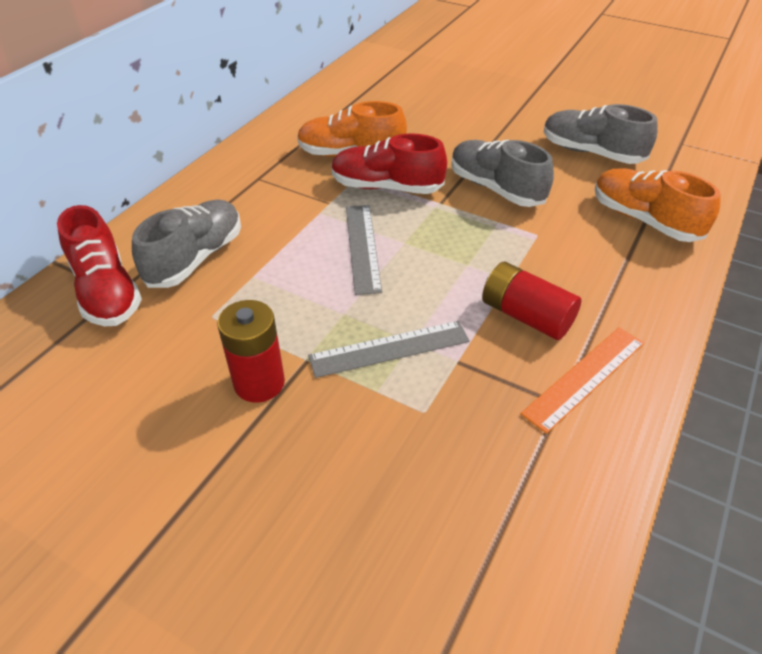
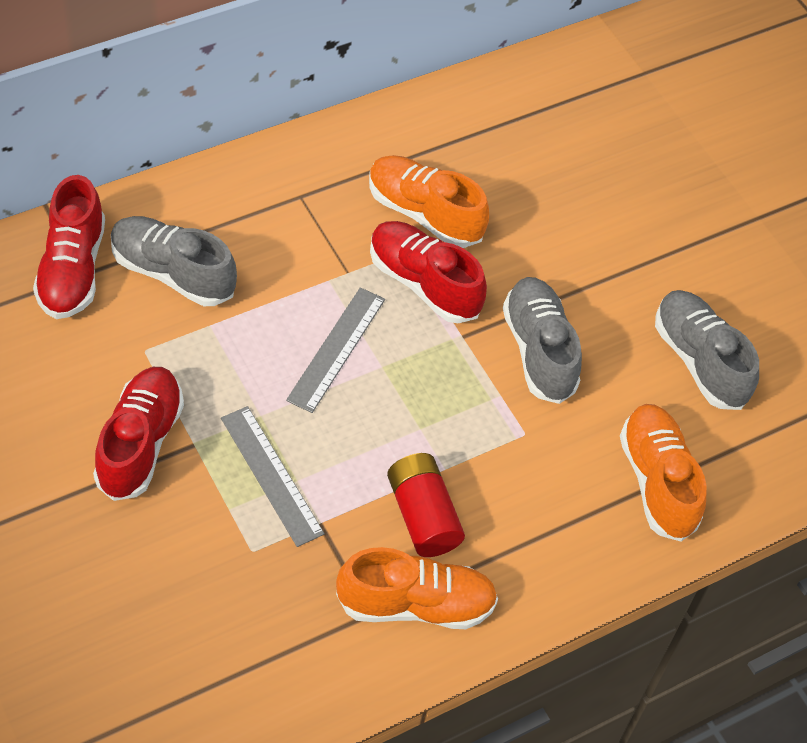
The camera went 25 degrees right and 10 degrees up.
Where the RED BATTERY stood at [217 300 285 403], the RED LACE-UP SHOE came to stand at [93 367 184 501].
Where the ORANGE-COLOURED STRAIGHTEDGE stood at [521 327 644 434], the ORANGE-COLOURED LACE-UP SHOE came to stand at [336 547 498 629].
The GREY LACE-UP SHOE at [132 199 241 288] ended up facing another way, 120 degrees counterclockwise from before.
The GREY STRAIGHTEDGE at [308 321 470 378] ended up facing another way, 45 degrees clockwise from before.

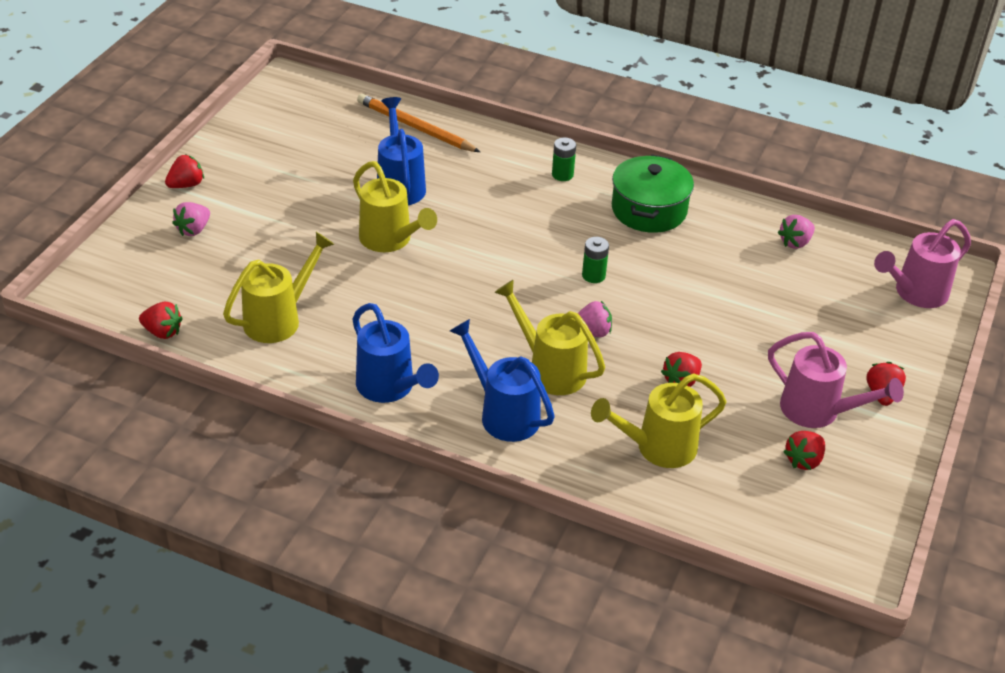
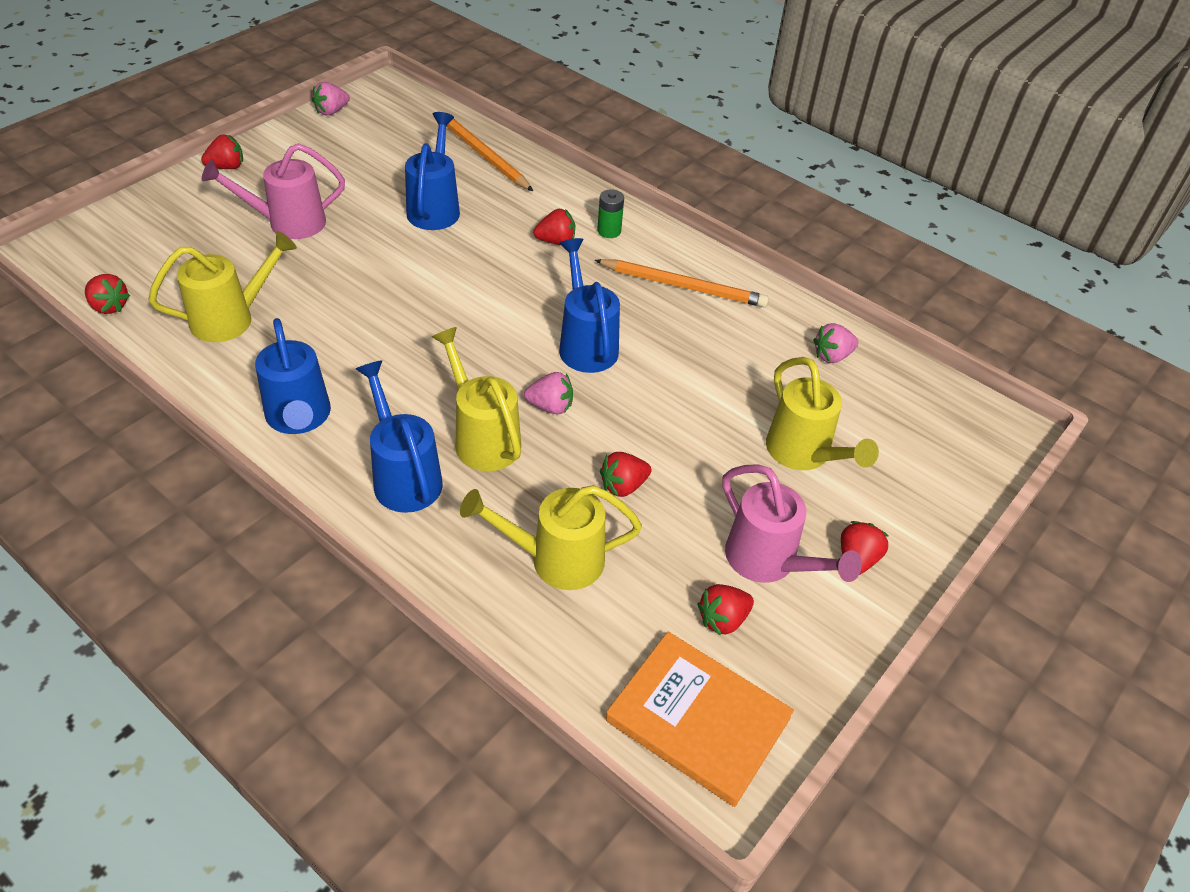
The camera went 15 degrees right and 5 degrees up.
The second view gained the RED BERRY at [533 209 575 245].
The second view gained the ORANGE-COLOURED HARDBACK at [606 632 794 807].
The PINK BERRY ended up elsewhere, having gone from [172 202 210 236] to [312 82 350 115].
The GOLDEN SPRINKLING CAN ended up elsewhere, having gone from [353 161 437 252] to [766 357 879 470].
The PINK SPRINKLING CAN ended up elsewhere, having gone from [874 219 971 308] to [202 143 345 239].
Where the GREEN BATTERY stood at [582 237 609 283], the ROYAL BLUE SPRINKLING CAN came to stand at [559 238 620 373].
Where the GREEN COOKING POT stood at [612 154 694 233], the ORANGE-COLOURED WOODEN PENCIL came to stand at [595 259 769 307].

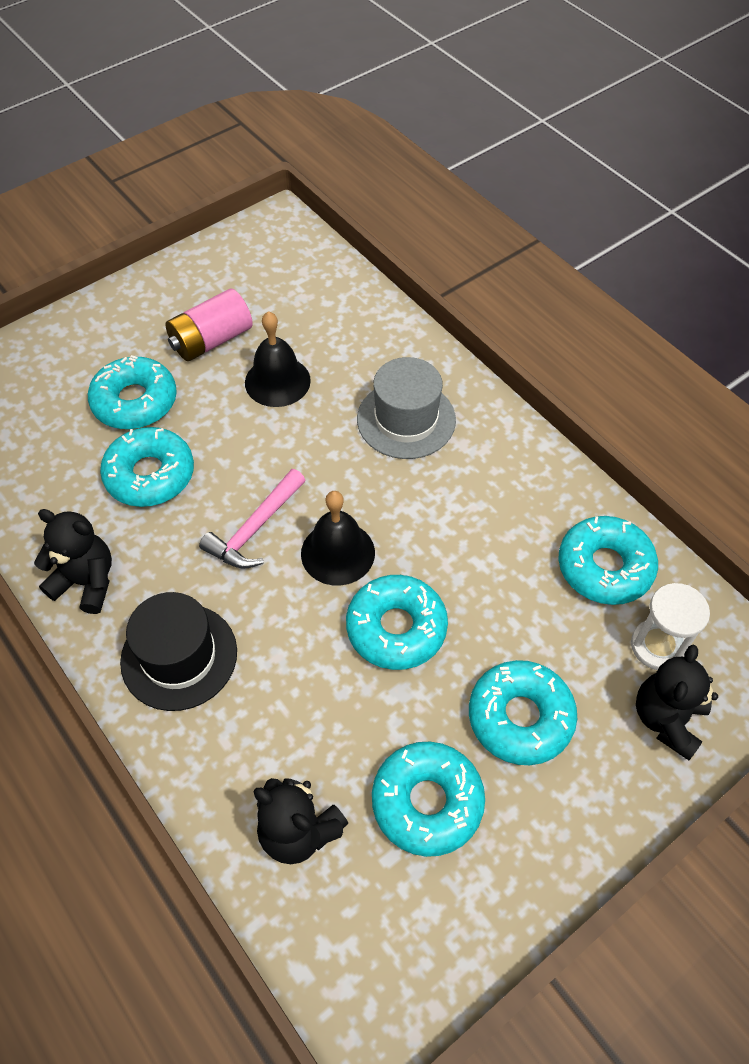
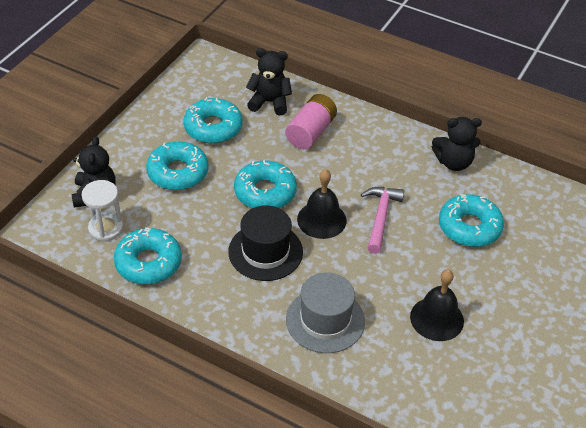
The camera went 155 degrees right and 10 degrees down.
The second view lost the AQUA DOUGHNUT at [88 355 177 429].
The EBONY TOP HAT ended up elsewhere, having gone from [120 592 237 711] to [228 206 303 281].
The PINK BATTERY ended up elsewhere, having gone from [165 289 253 361] to [285 94 337 149].

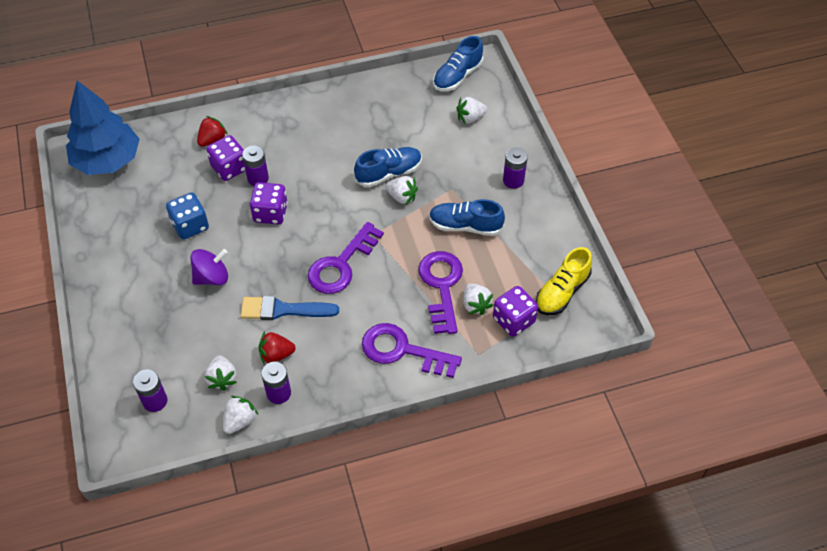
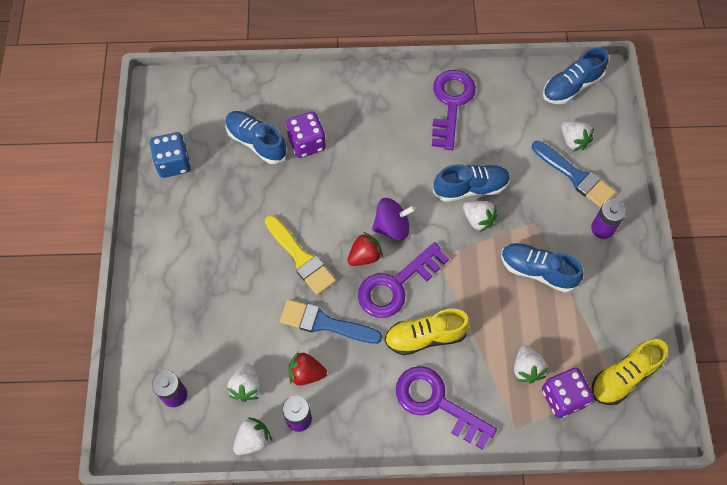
The camera went 15 degrees right and 10 degrees up.
The second view lost the ROYAL BLUE TREE at [66 80 140 175].
The second view lost the PURPLE BATTERY at [242 145 269 186].
The second view lost the PURPLE DICE at [250 182 288 224].
The second view gained the ROYAL BLUE LACE-UP SHOE at [225 111 288 164].
The second view gained the GOLDEN BRUSH at [265 215 336 295].
The second view gained the GOLDEN LACE-UP SHOE at [385 309 470 355].
The second view gained the ROYAL BLUE BRUSH at [532 141 616 208].
The ROYAL BLUE DICE ended up elsewhere, having gone from [166 192 209 239] to [150 132 191 178].
The PURPLE WHIRLIGIG ended up elsewhere, having gone from [190 249 228 285] to [372 198 415 241].
The RED BERRY ended up elsewhere, having gone from [197 116 228 147] to [347 232 383 266].
The PURPLE DOOR KEY ended up elsewhere, having gone from [418 251 463 334] to [432 70 476 150].
The PURE WHITE BERRY at [456 97 487 124] ended up facing another way, 120 degrees counterclockwise from before.

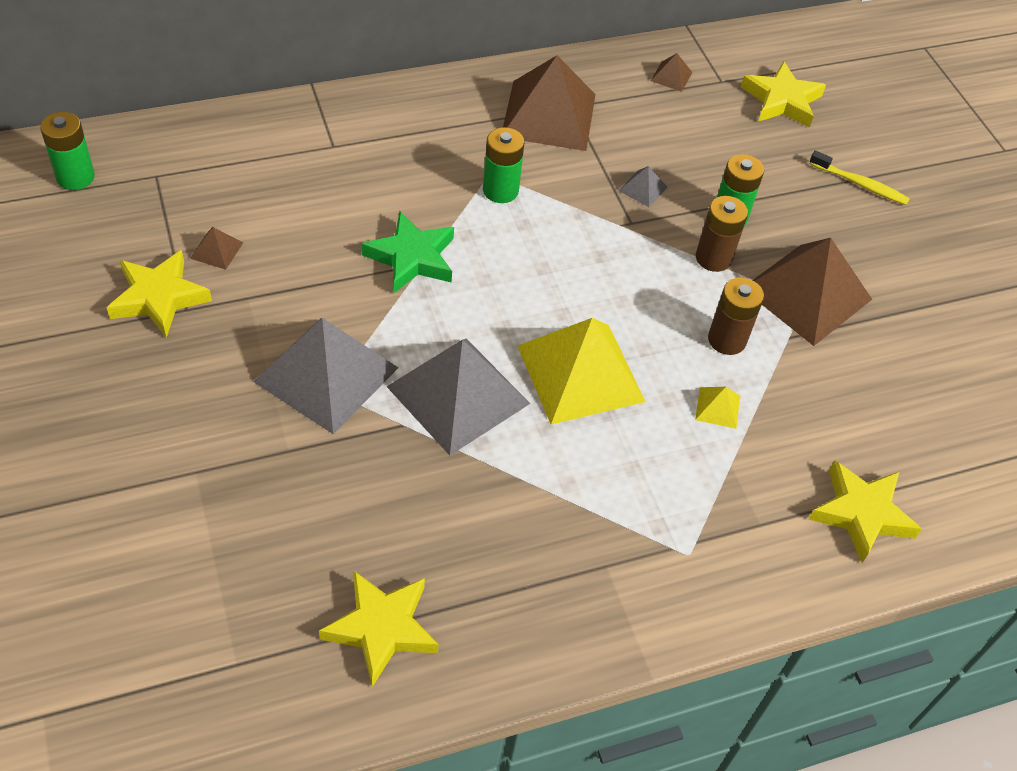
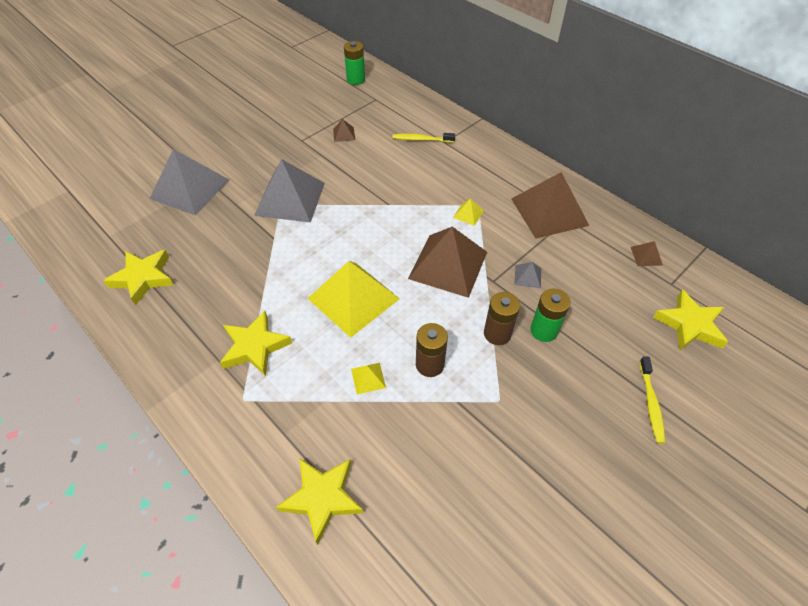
The camera went 70 degrees right and 0 degrees up.
The second view lost the GREEN STAR SHAPE at [362 211 454 293].
The second view gained the GOLDEN TOOTH BRUSH at [392 133 455 143].
The GOLDEN STAR SHAPE ended up elsewhere, having gone from [107 250 212 338] to [220 311 292 376].
The GREY PYRAMID SHAPE ended up elsewhere, having gone from [386 339 530 455] to [149 149 229 215].
The DARK BROWN PYRAMID SHAPE ended up elsewhere, having gone from [753 238 872 346] to [408 227 487 298].
Where the GREEN BATTERY stood at [483 127 524 203], the GOLDEN PYRAMID SHAPE came to stand at [453 199 484 226].

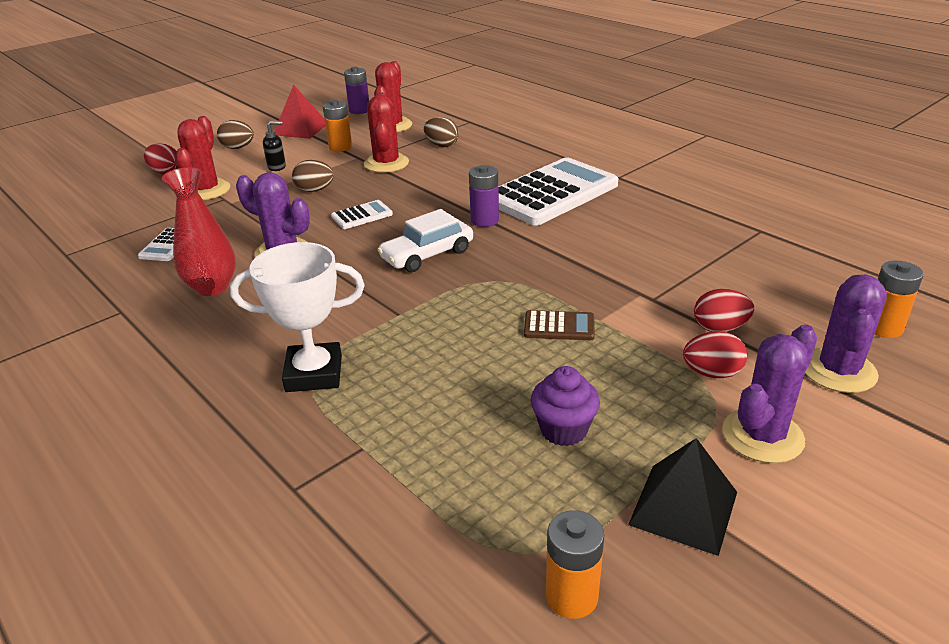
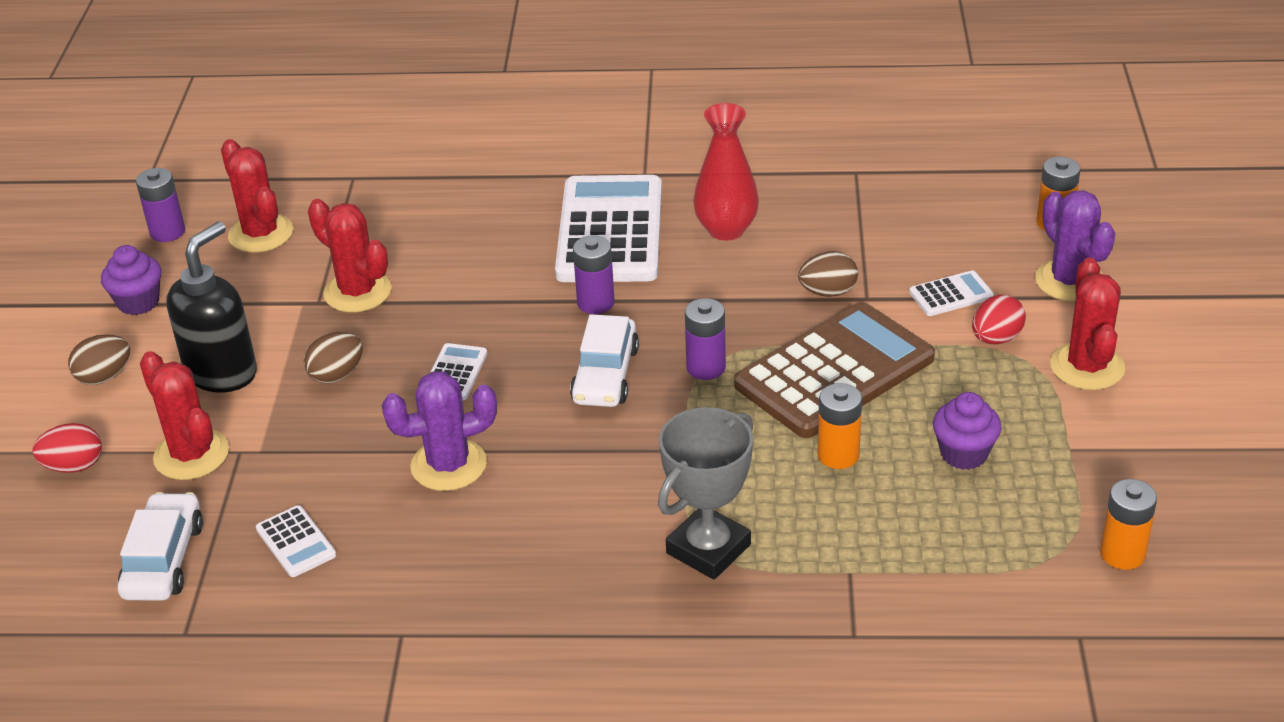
The camera went 45 degrees left and 5 degrees up.
The second view lost the EBONY PYRAMID SHAPE at [628 438 737 556].
The second view gained the PURE WHITE AUTOMOBILE at [118 492 203 601].
The second view gained the PURPLE BATTERY at [685 298 726 380].
The RED TALL VASE ended up elsewhere, having gone from [162 167 236 296] to [693 103 759 241].
The ORANGE-COLOURED BATTERY ended up elsewhere, having gone from [323 100 352 152] to [817 383 862 469].
The DARK BROWN EGG ended up elsewhere, having gone from [424 117 459 147] to [798 251 858 297].
Where the RED PYRAMID SHAPE stood at [275 84 325 139], the PURPLE CUPCAKE came to stand at [101 245 161 315].
Where the RED EGG stood at [694 289 754 332], the PURE WHITE POCKET CALCULATOR came to stand at [909 270 994 316].
What was the PURE WHITE AWARD CUP at [230 242 365 392] turned into the GREY AWARD CUP at [658 407 753 580].
What was the PURPLE CACTUS at [722 325 817 463] turned into the RED CACTUS at [1050 258 1125 390].
The size of the EBONY PUMP BOTTLE at [263 121 286 171] changed by a factor of 2.16.
The size of the DARK BROWN POCKET CALCULATOR at [524 310 595 340] changed by a factor of 2.35.

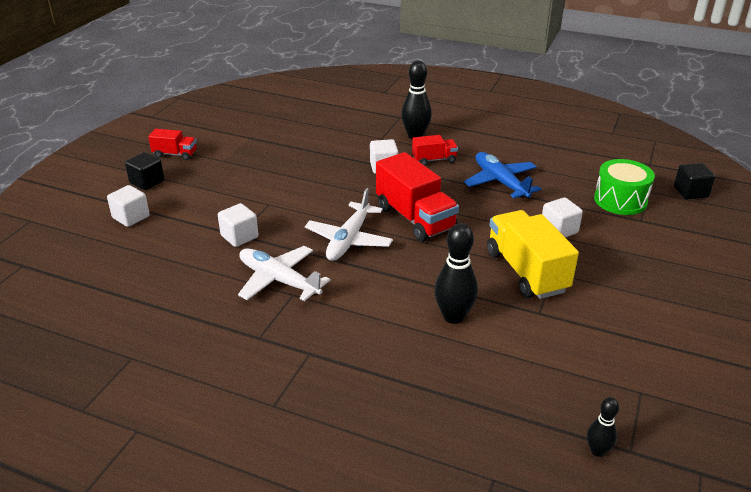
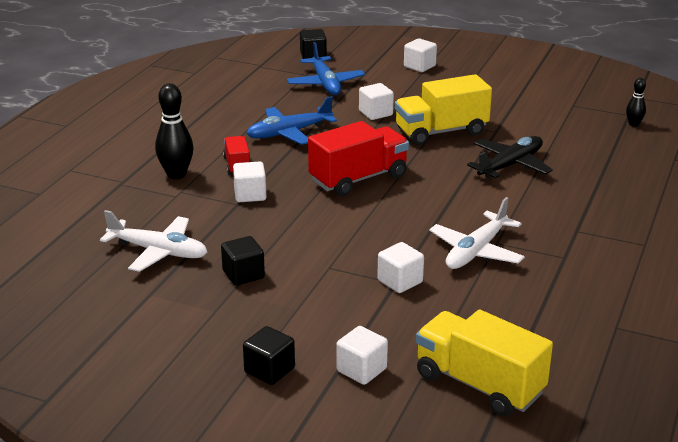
The camera went 90 degrees left and 5 degrees down.
The second view lost the RED TRUCK at [148 129 197 160].
The second view gained the EBONY BLOCK at [221 236 265 286].
The second view gained the PURE WHITE BLOCK at [404 38 437 72].
The second view gained the GOLDEN TRUCK at [416 310 553 417].
The PURE WHITE AEROPLANE ended up elsewhere, having gone from [305 188 393 261] to [100 210 207 272].
Where the EBONY SKITTLE stood at [434 223 478 324], the EBONY AEROPLANE came to stand at [467 136 553 178].
Where the GREEN SNARE DRUM stood at [594 159 655 215], the ROYAL BLUE AEROPLANE came to stand at [287 42 365 95].

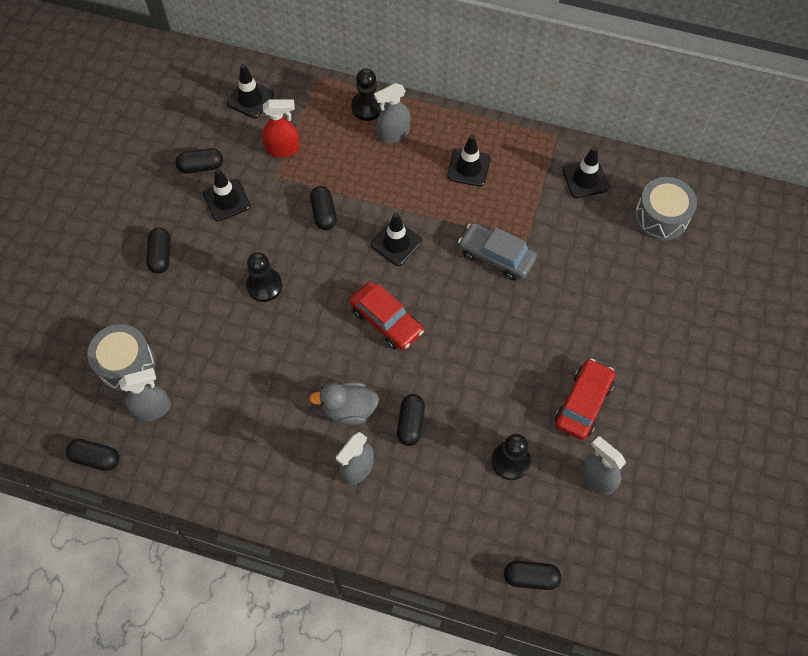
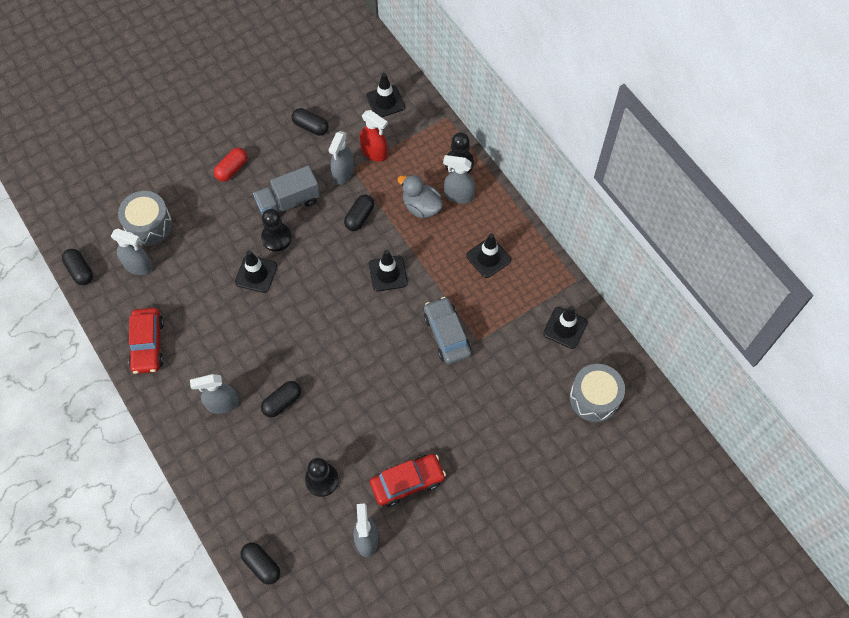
The camera went 40 degrees right and 0 degrees up.
The second view gained the GREY TRUCK at [253 165 320 215].
The second view gained the GREY SPRAYER at [329 131 354 185].
The EBONY TRAFFIC CONE ended up elsewhere, having gone from [203 168 251 221] to [235 250 277 293].
The GREY TOY DUCK ended up elsewhere, having gone from [309 382 379 425] to [397 175 443 218].
The RED AUTOMOBILE ended up elsewhere, having gone from [349 282 424 350] to [128 308 164 374].
What was the EBONY PILL SHAPE at [146 228 171 274] turned into the RED PILL SHAPE at [214 148 247 181].

